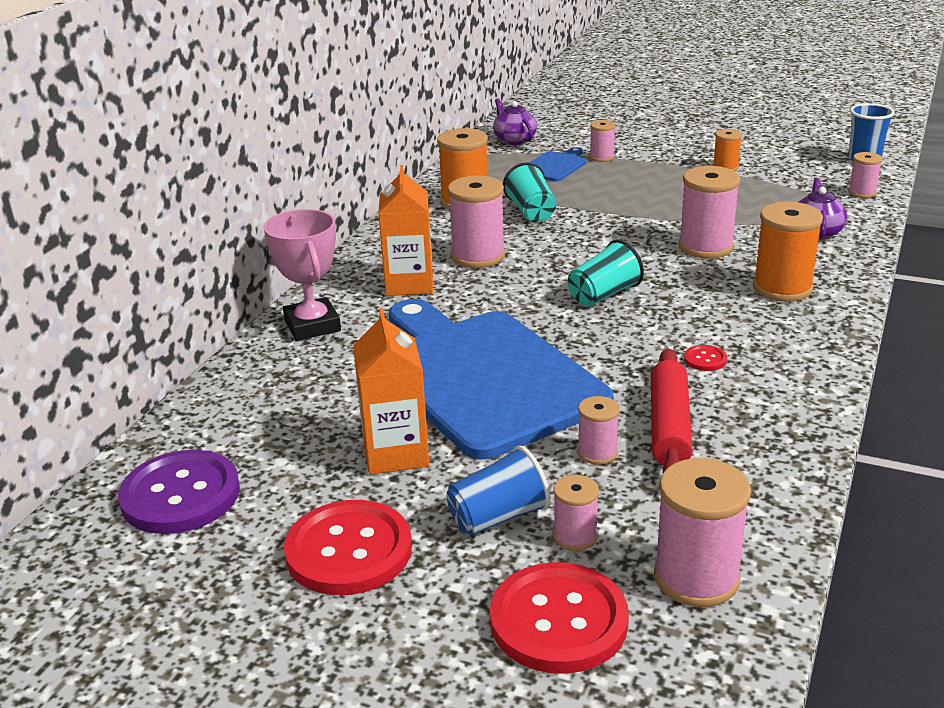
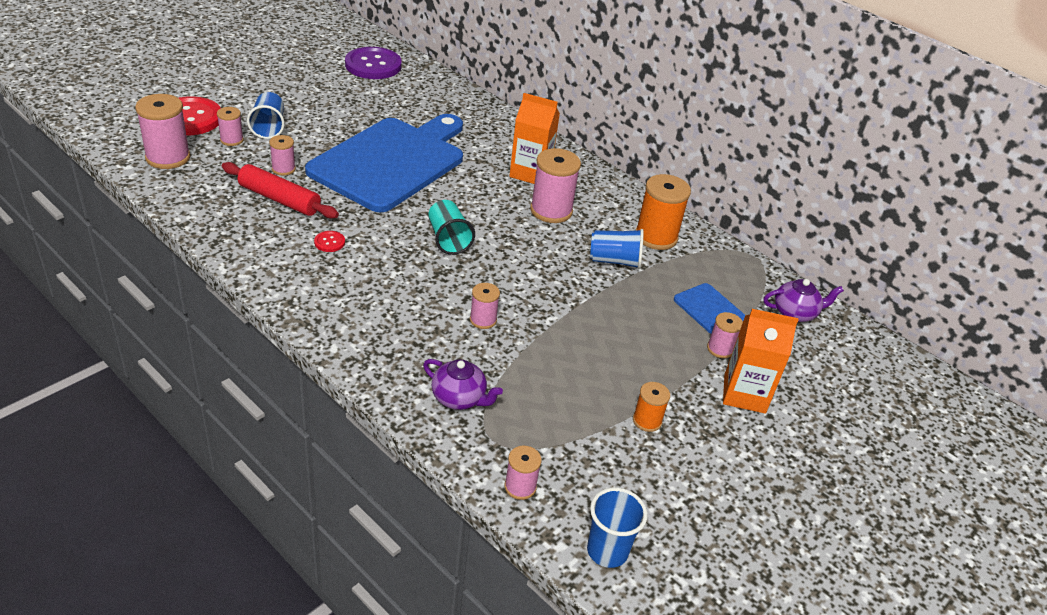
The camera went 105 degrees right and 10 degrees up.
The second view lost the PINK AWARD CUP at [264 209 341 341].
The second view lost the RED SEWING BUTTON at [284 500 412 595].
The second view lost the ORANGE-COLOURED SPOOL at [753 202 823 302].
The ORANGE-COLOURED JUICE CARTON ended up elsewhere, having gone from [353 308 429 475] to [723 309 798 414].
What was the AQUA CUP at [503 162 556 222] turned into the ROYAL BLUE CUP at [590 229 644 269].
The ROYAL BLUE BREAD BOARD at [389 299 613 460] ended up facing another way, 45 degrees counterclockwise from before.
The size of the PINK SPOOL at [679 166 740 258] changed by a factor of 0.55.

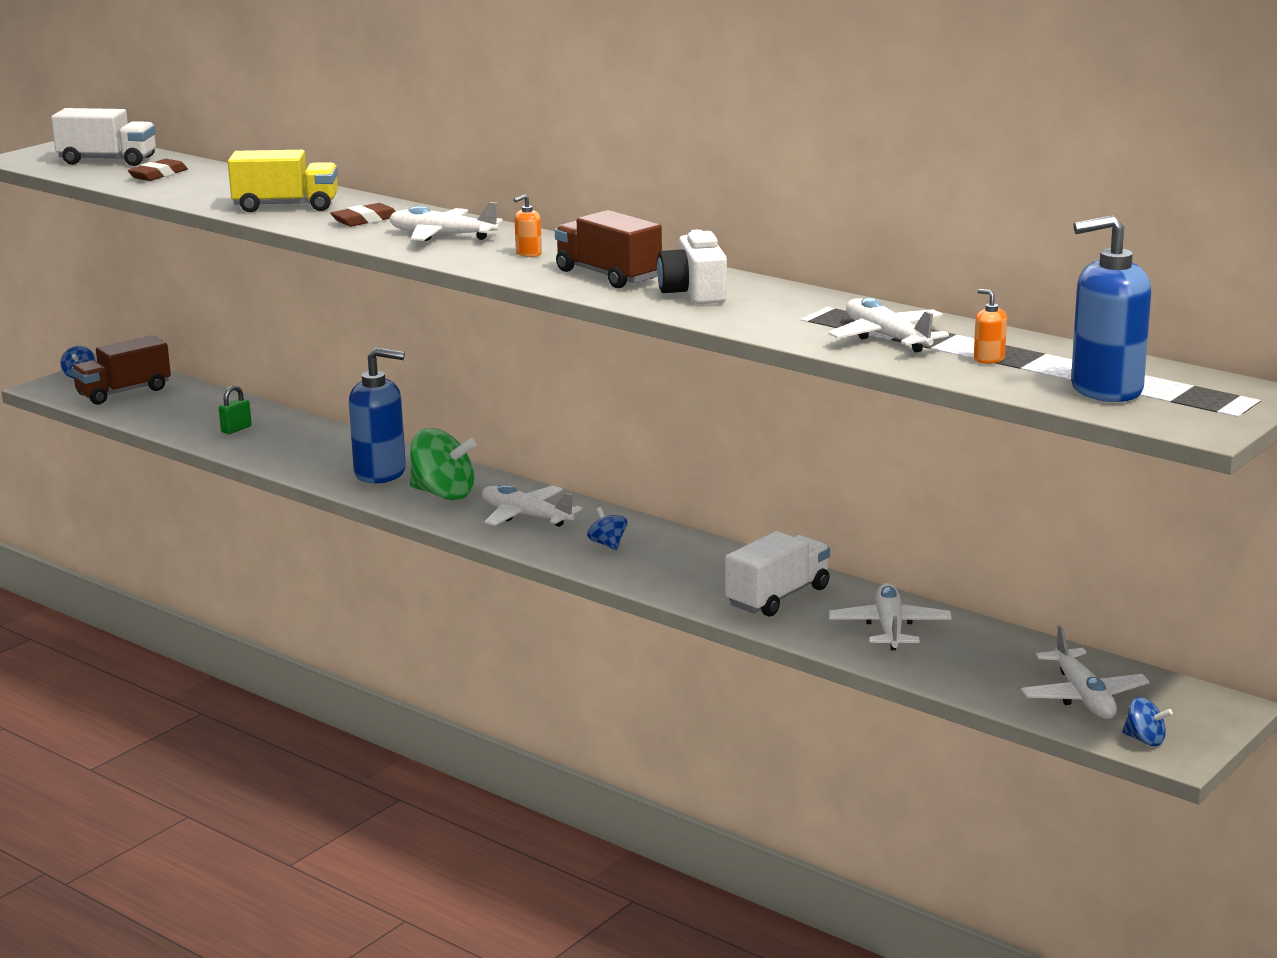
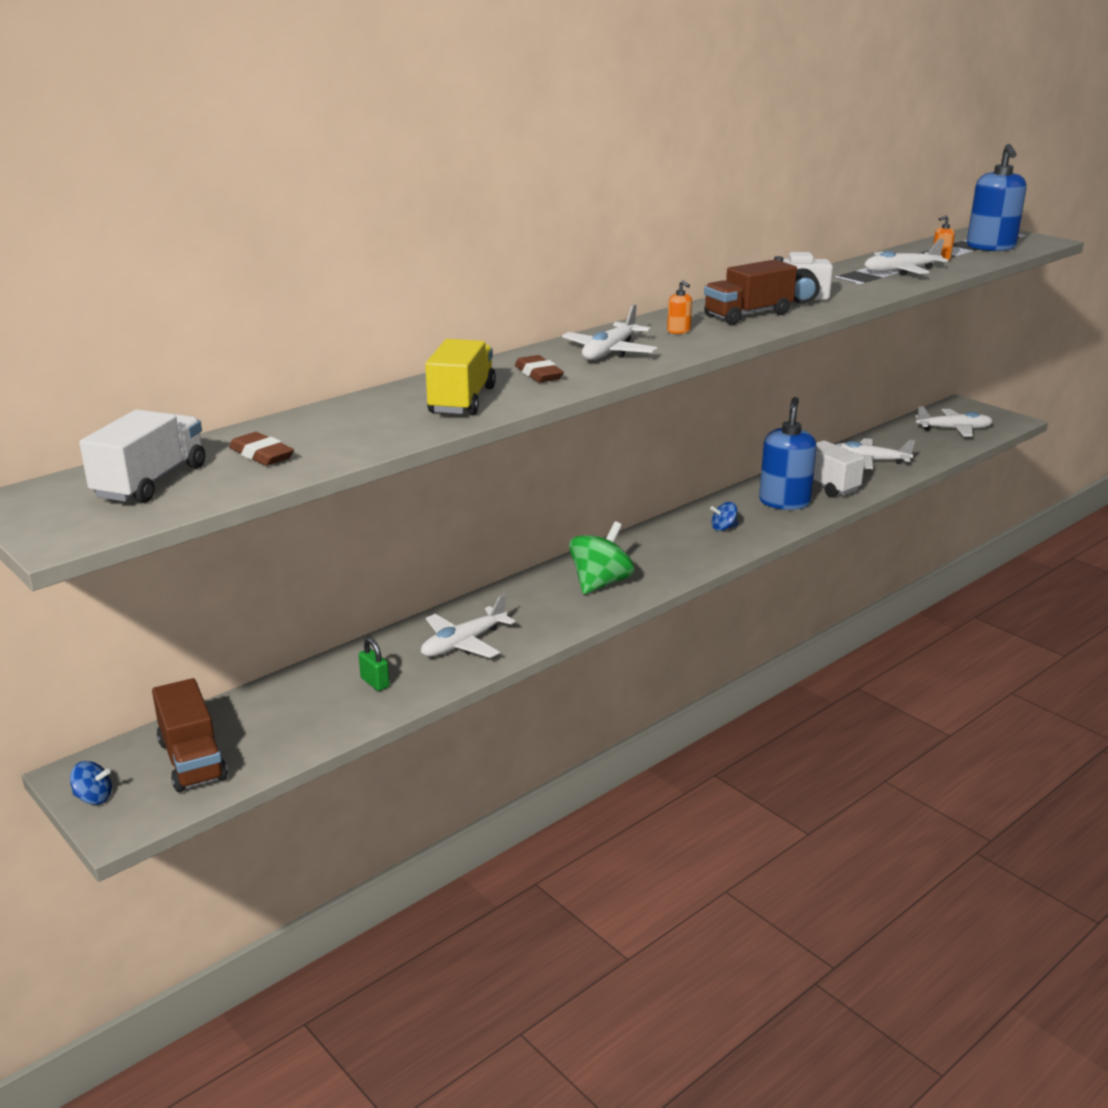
The camera went 80 degrees left and 5 degrees up.
The second view lost the ROYAL BLUE WHIRLIGIG at [1122 697 1173 746].
The ROYAL BLUE PUMP BOTTLE ended up elsewhere, having gone from [349 347 406 483] to [759 397 817 510].
The PURE WHITE AEROPLANE ended up elsewhere, having gone from [482 485 583 527] to [421 594 516 658].

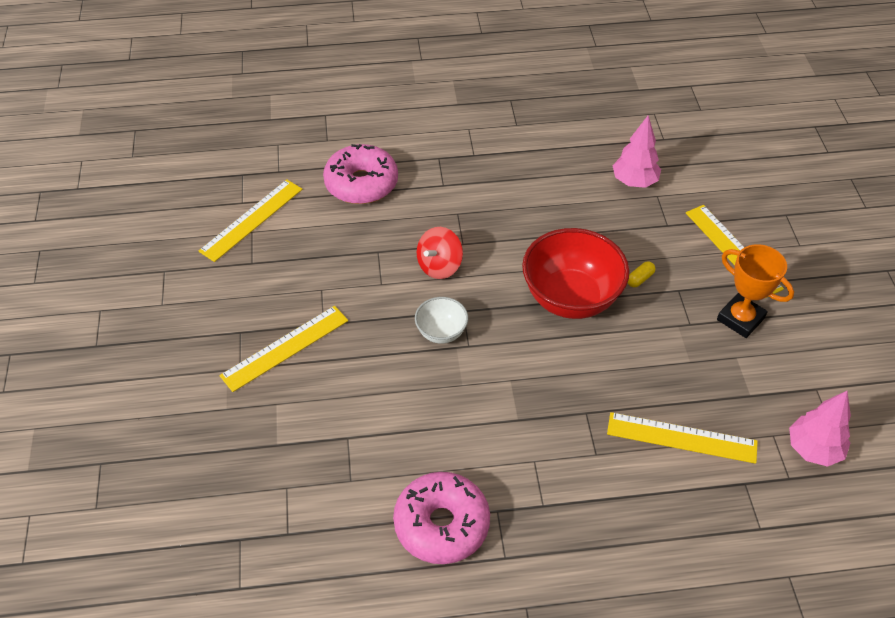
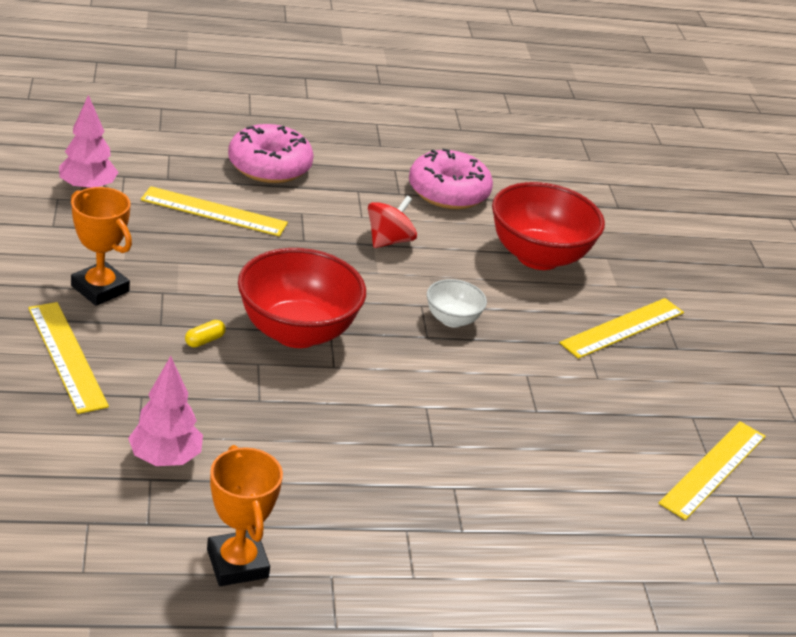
The camera went 175 degrees right and 15 degrees down.
The second view gained the ORANGE-COLOURED AWARD CUP at [207 445 283 586].
The second view gained the RED DEEP DISH at [492 182 605 270].
The PINK DOUGHNUT ended up elsewhere, having gone from [323 144 398 204] to [228 124 314 183].
The RED WHIRLIGIG ended up elsewhere, having gone from [417 227 463 279] to [368 196 417 248].

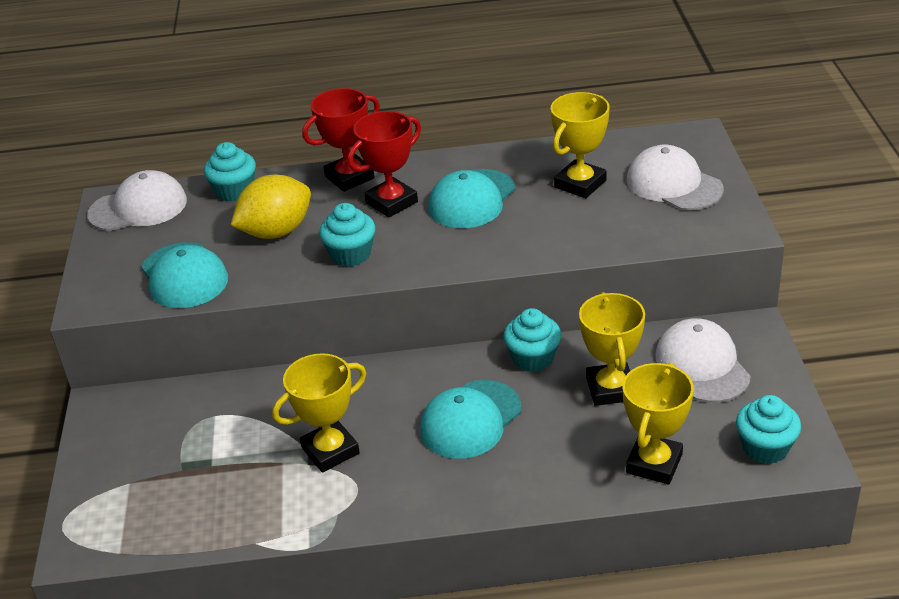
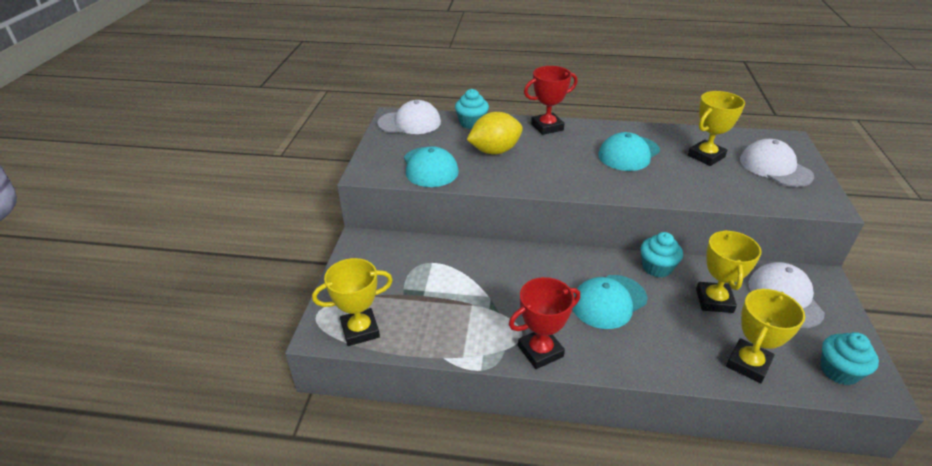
The camera went 10 degrees right and 0 degrees up.
The second view lost the AQUA CUPCAKE at [319 203 375 267].
The GOLDEN AWARD CUP ended up elsewhere, having gone from [272 353 366 473] to [312 258 393 346].
The RED AWARD CUP ended up elsewhere, having gone from [347 111 421 218] to [509 277 580 369].

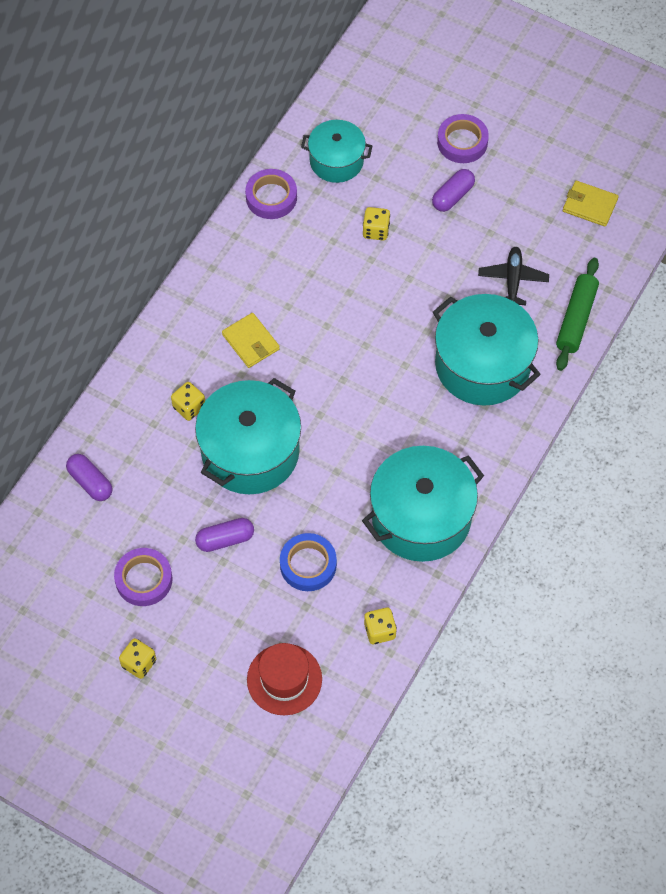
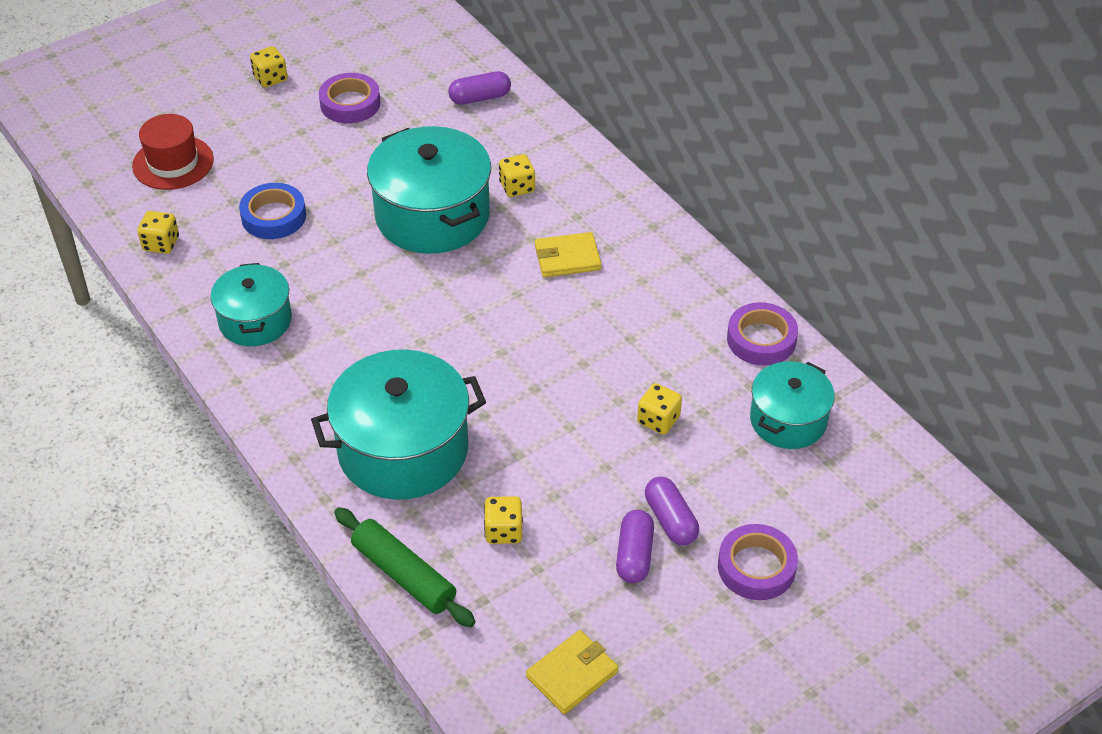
The camera went 115 degrees right and 15 degrees down.
The PURPLE PILL SHAPE ended up elsewhere, having gone from [195 518 254 552] to [616 509 654 583].
Where the EBONY AEROPLANE stood at [478 247 549 305], the GOLDEN DICE came to stand at [484 496 523 544].
The size of the AQUA COOKING POT at [362 446 484 562] changed by a factor of 0.60.

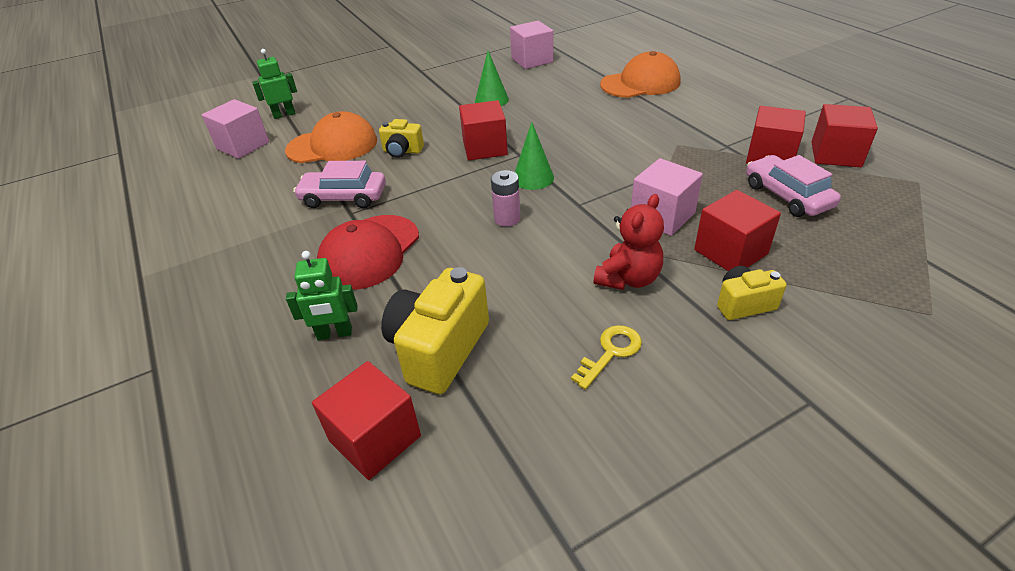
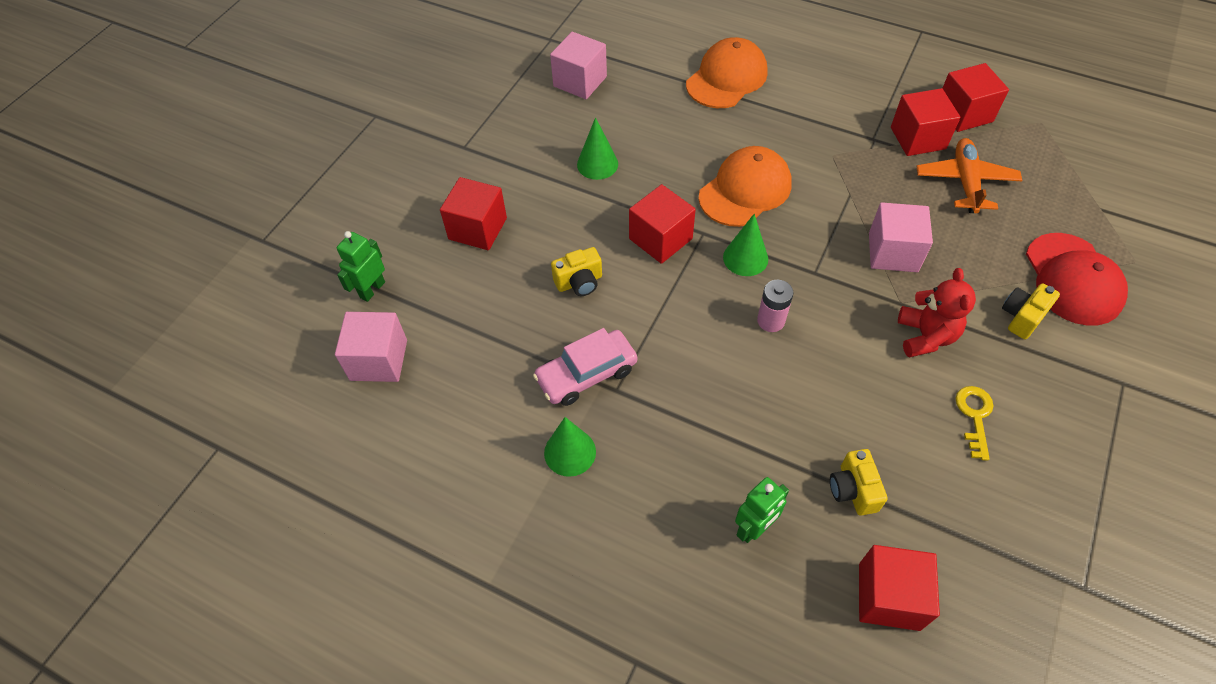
The camera went 35 degrees left and 15 degrees up.
The second view gained the GREEN CONE at [544 417 596 477].
The ORANGE-COLOURED PEAKED CAP ended up elsewhere, having gone from [285 111 377 163] to [698 146 792 227].
The RED PEAKED CAP ended up elsewhere, having gone from [317 215 419 290] to [1026 233 1128 326].
The RED BLOCK ended up elsewhere, having gone from [694 190 781 271] to [440 177 507 250].
Where the PINK AUTOMOBILE stood at [746 155 841 217], the ORANGE-COLOURED AEROPLANE came to stand at [916 138 1022 213].
The size of the GOLDEN CAMERA at [381 267 489 394] changed by a factor of 0.56.

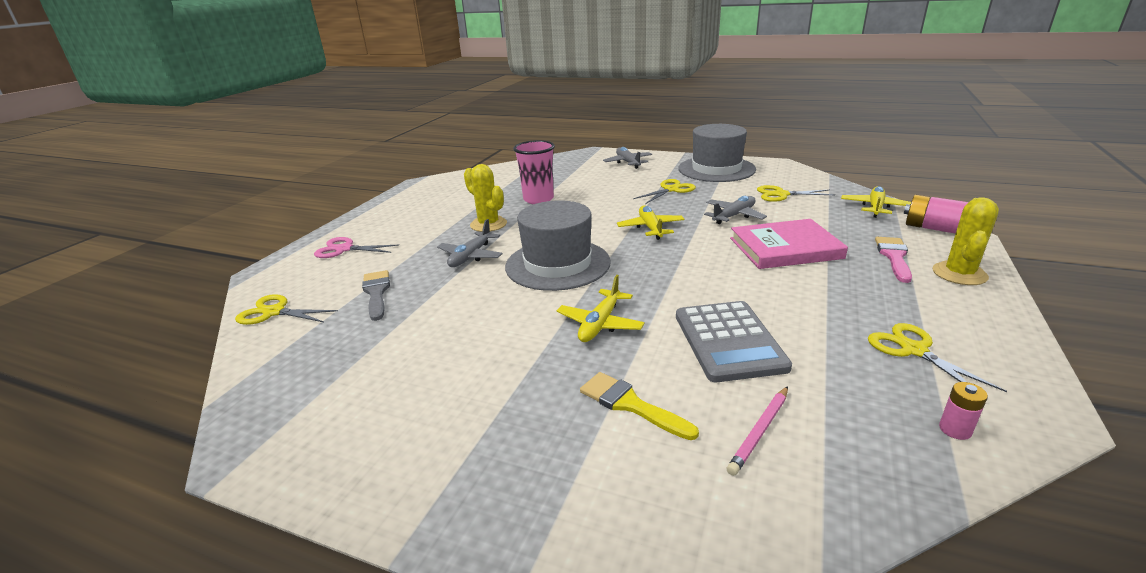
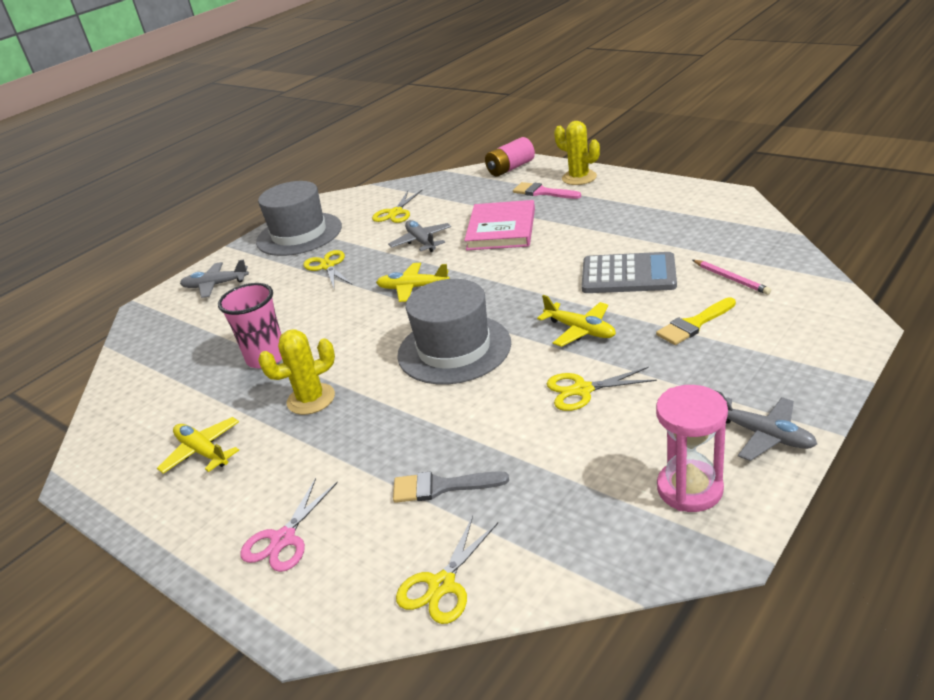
The camera went 70 degrees left and 5 degrees up.
The second view lost the PINK BATTERY at [939 382 988 440].
The second view gained the PINK HOURGLASS at [656 385 728 512].
The GREY AEROPLANE ended up elsewhere, having gone from [437 219 503 267] to [715 390 817 461].
The GOLDEN AEROPLANE ended up elsewhere, having gone from [841 186 911 218] to [157 417 239 473].
The GOLDEN SCISSORS ended up elsewhere, having gone from [868 323 1007 400] to [547 367 657 411].

